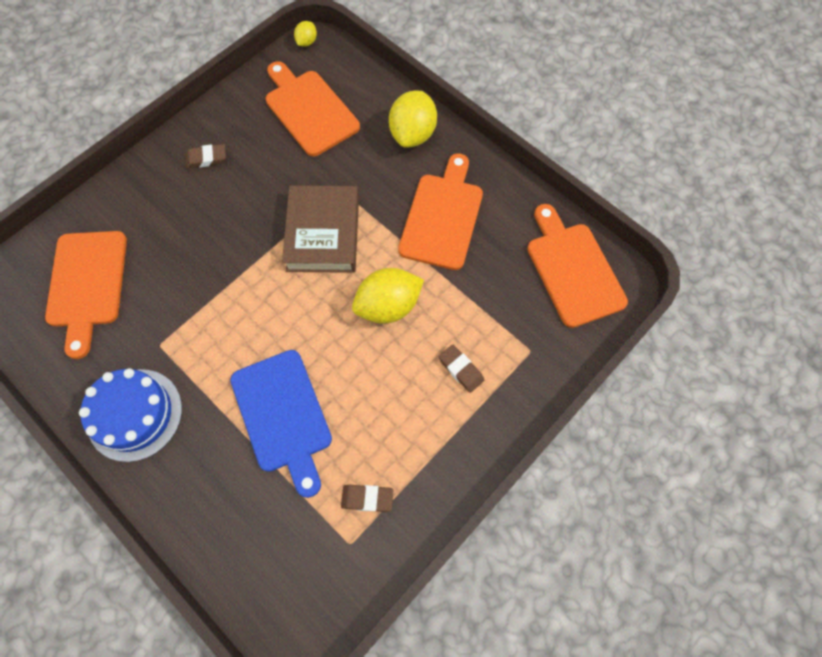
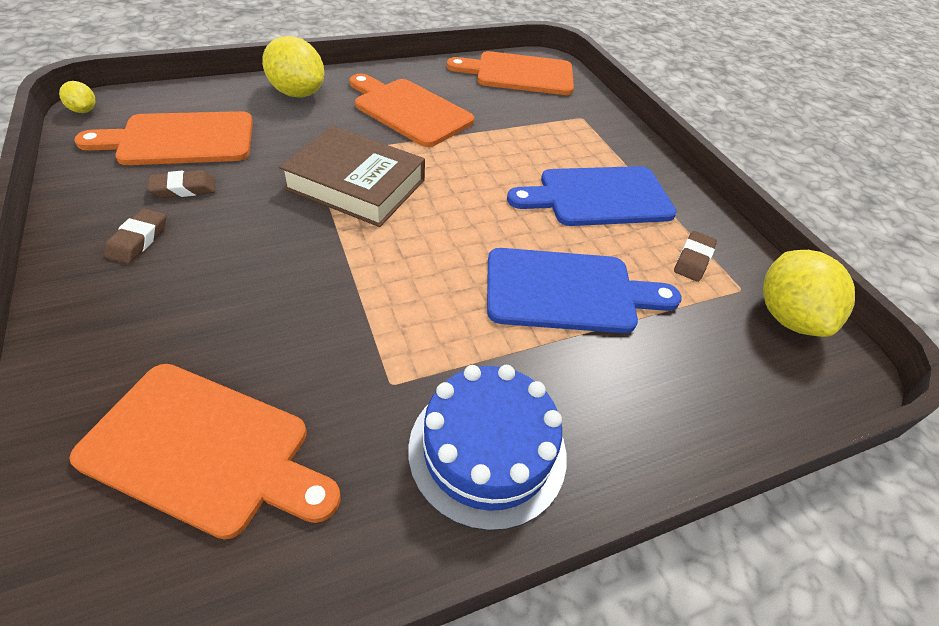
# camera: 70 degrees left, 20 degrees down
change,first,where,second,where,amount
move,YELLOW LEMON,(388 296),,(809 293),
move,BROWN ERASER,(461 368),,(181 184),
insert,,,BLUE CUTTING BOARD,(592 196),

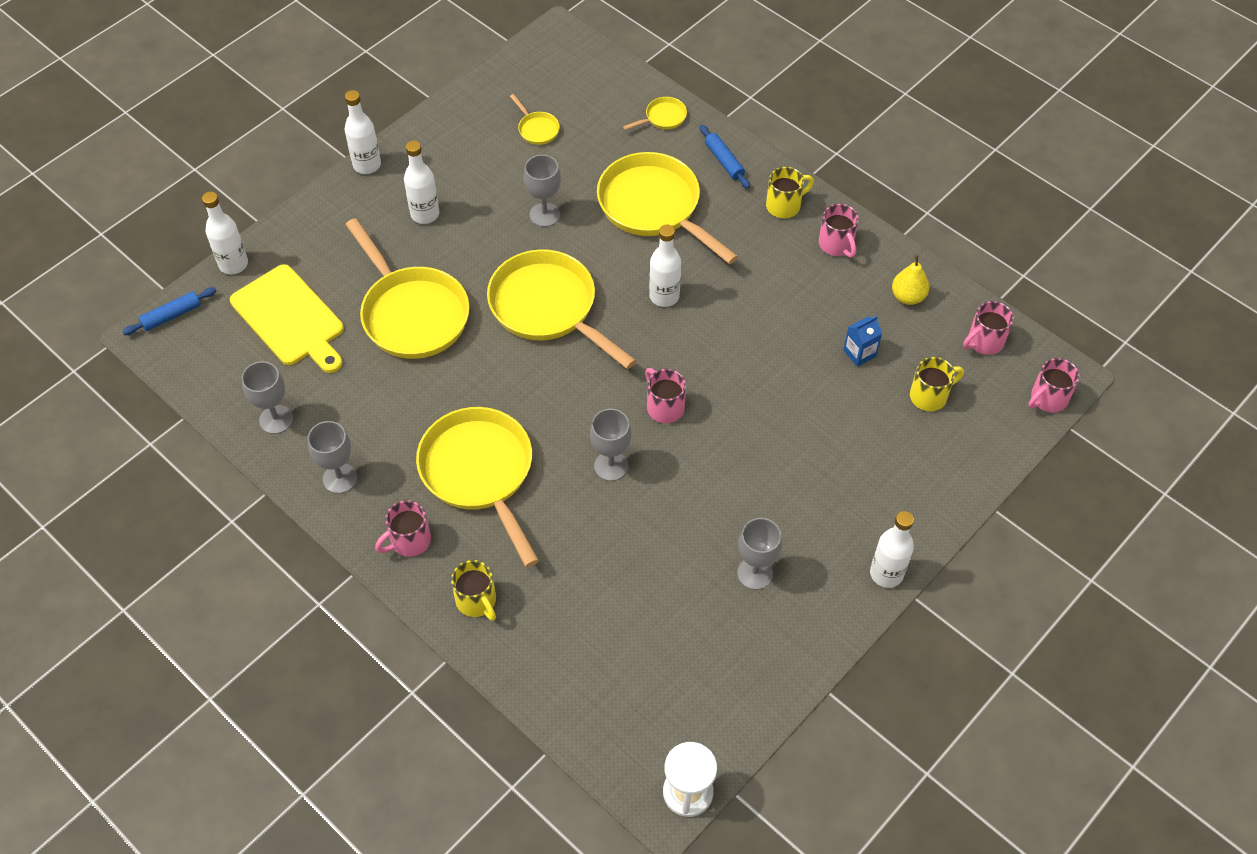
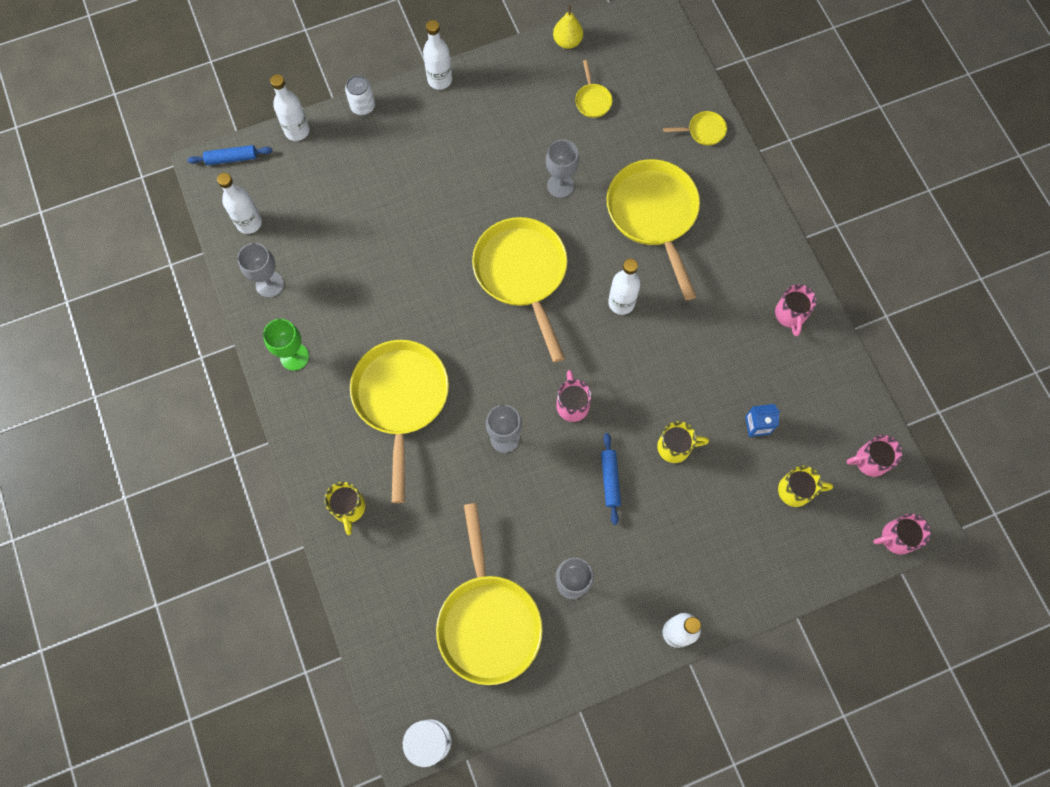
# camera: 25 degrees right, 15 degrees up
change,first,where,second,where,amount
move,BLUE ROLLING PIN,(725 157),,(611 479),
move,WHITE BOTTLE,(421 182),,(239 203),
move,YELLOW MUG,(790 192),,(683 442),
move,YELLOW PAN,(407 288),,(489 594),
move,YELLOW PEAR,(910 280),,(568 27),
delete,YELLOW CUTTING BOARD,(287 318),,,
recolor,GREY GOBLET,(332 457),GREEN GOBLET,(286 345),
delete,PINK MUG,(403 528),,,
insert,,,WHITE CAN,(360 95),

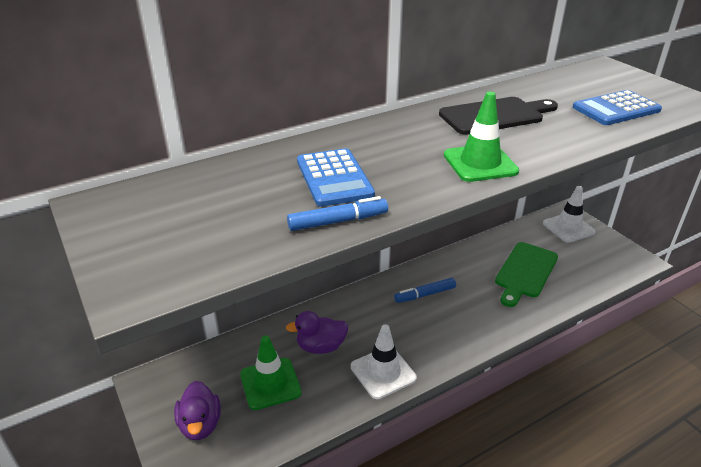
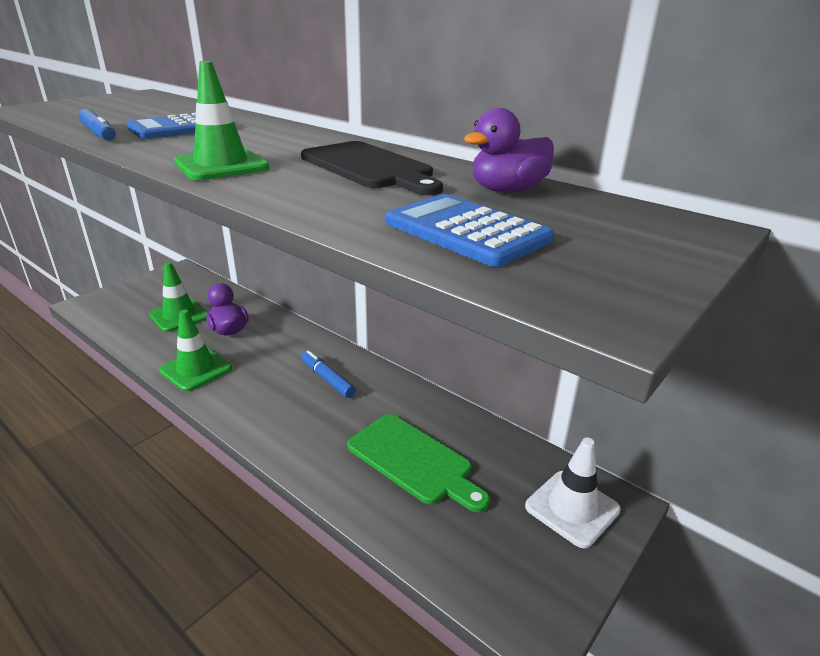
# camera: 70 degrees right, 5 degrees down
change,first,where,second,where,amount
rotate,GREEN CUTTING BOARD,(526 274),,(418 463),150 degrees counterclockwise
recolor,WHITE TRAFFIC CONE,(384 361),GREEN TRAFFIC CONE,(195 351),
move,PURPLE DUCK,(197 410),,(509 150),

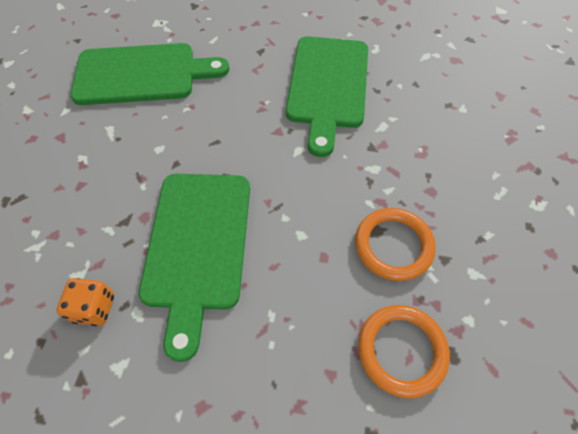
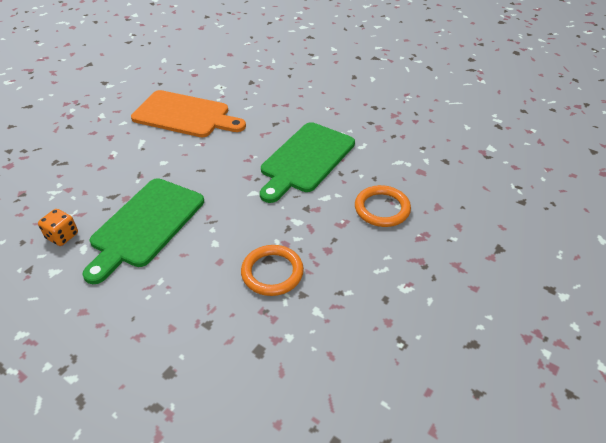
# camera: 25 degrees right, 15 degrees down
change,first,where,second,where,amount
recolor,GREEN CUTTING BOARD,(150 74),ORANGE CUTTING BOARD,(188 113),
move,ORANGE RING,(404 351),,(383 206),

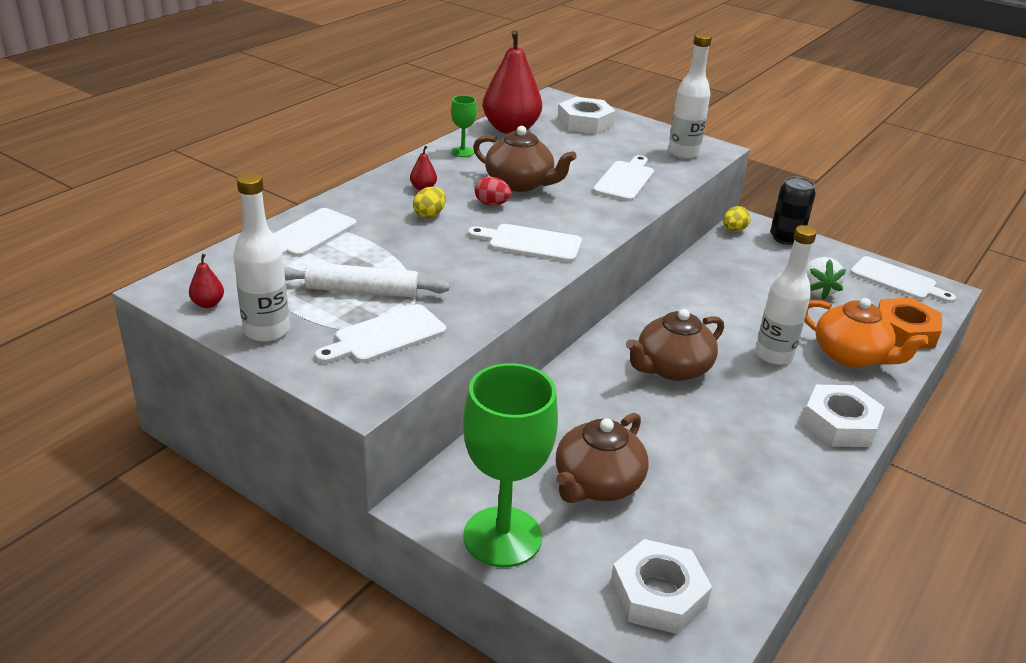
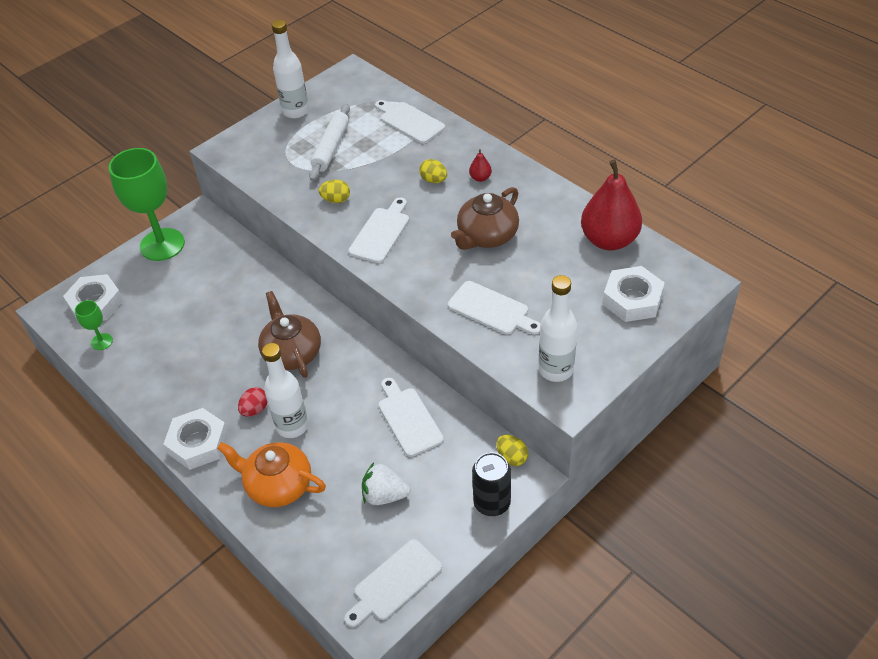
# camera: 105 degrees right, 15 degrees up
change,first,where,second,where,amount
move,GREEN GOBLET,(464 126),,(94 325),
move,RED EGG,(493 191),,(253 402),
delete,RED PEAR,(206 281),,,
rotate,ORANGE TEAPOT,(867 332),,(271 474),60 degrees clockwise
delete,ORANGE NUT,(910 323),,,
move,WHITE CUTTING BOARD,(380 333),,(411 417),
delete,BROWN TEAPOT,(602 458),,,
insert,,,YELLOW EGG,(334 191),

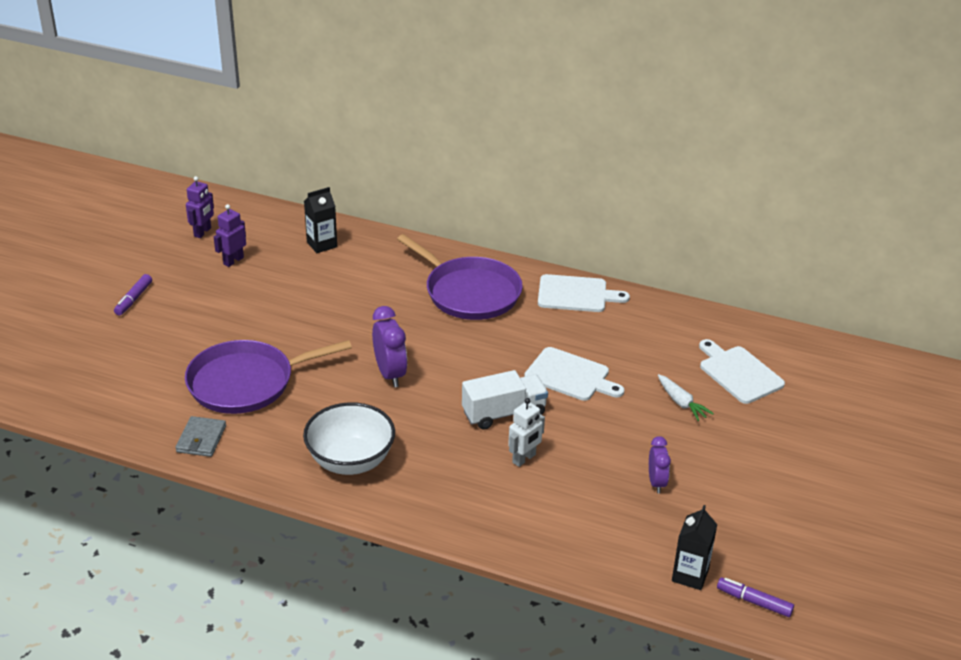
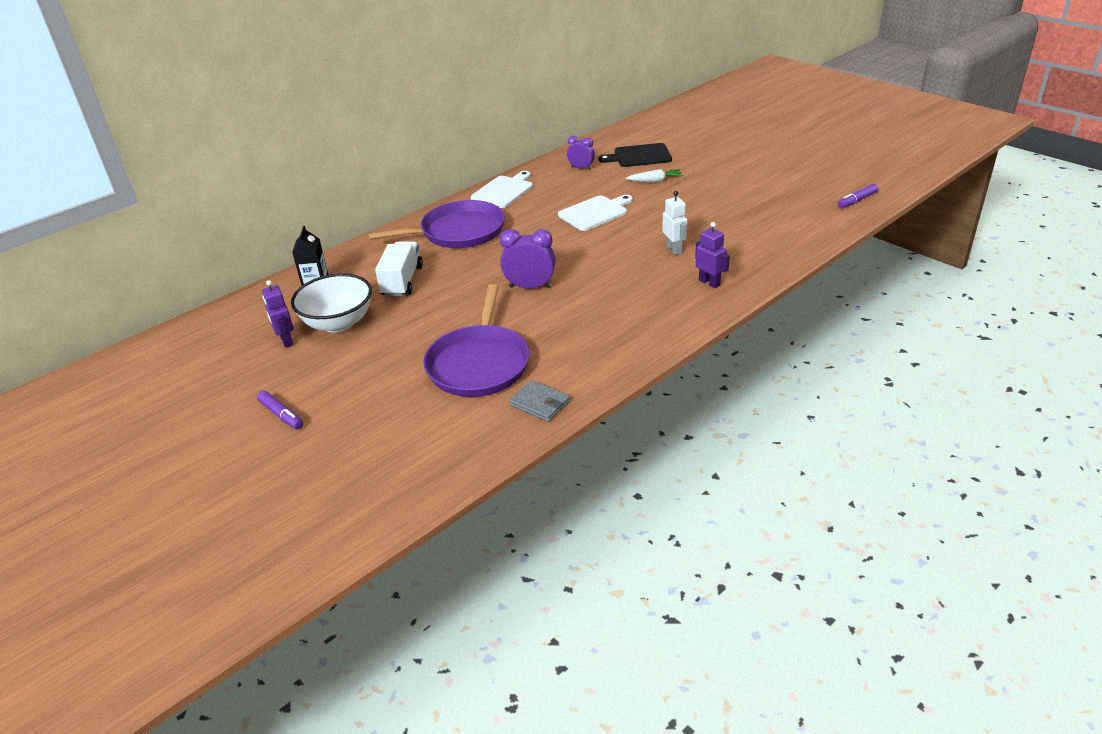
# camera: 60 degrees left, 0 degrees up
change,first,where,second,where,amount
move,PURPLE ROBOT,(200 207),,(712 255),
recolor,WHITE CUTTING BOARD,(742 371),BLACK CUTTING BOARD,(635 155),
move,WHITE TRUCK,(505 400),,(399 269),
move,WHITE BOWL,(349 438),,(331 303),
move,PURPLE CLOCK,(660 464),,(581 153),
delete,BLACK CARTON,(694 547),,,

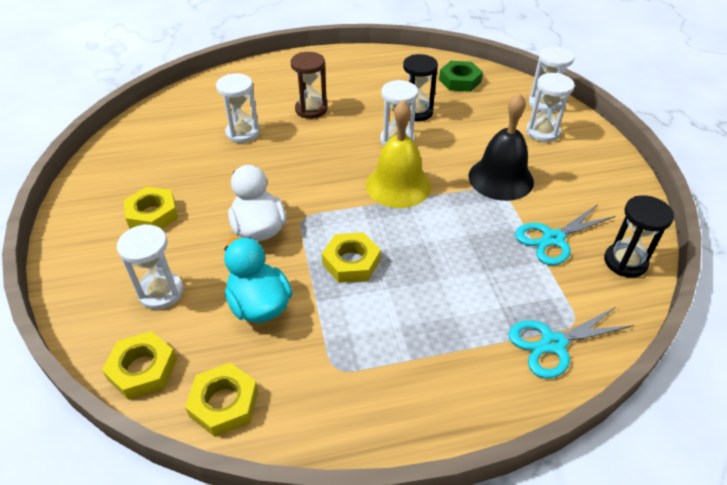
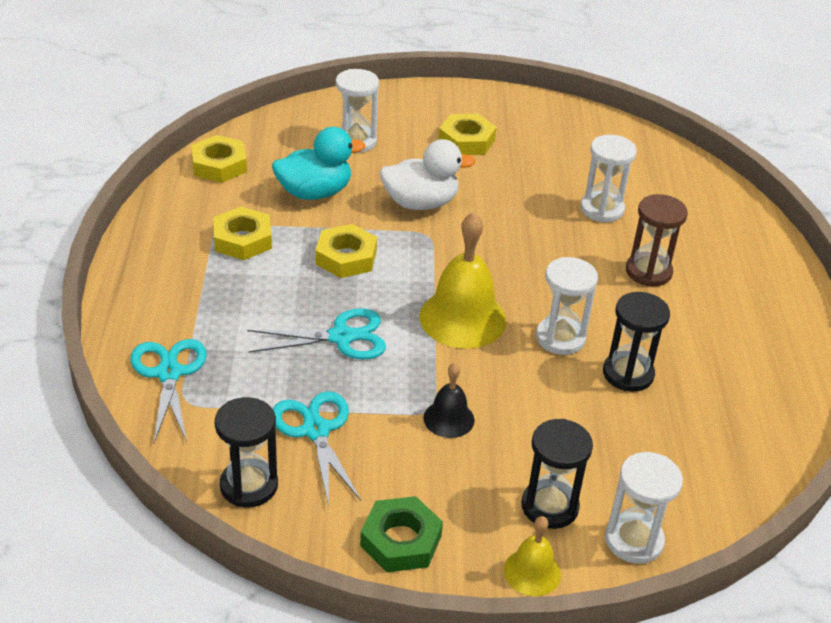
# camera: 100 degrees right, 5 degrees down
change,first,where,second,where,amount
move,GREEN NUT,(461 76),,(401 534),
recolor,WHITE HOURGLASS,(550 107),BLACK HOURGLASS,(557 474),
resize,BLACK BELL,(501 147),,(449 400),x0.54
move,YELLOW NUT,(139 365),,(242 233),
insert,,,TURQUOISE SCISSORS,(316 334),
insert,,,YELLOW BELL,(532 556),

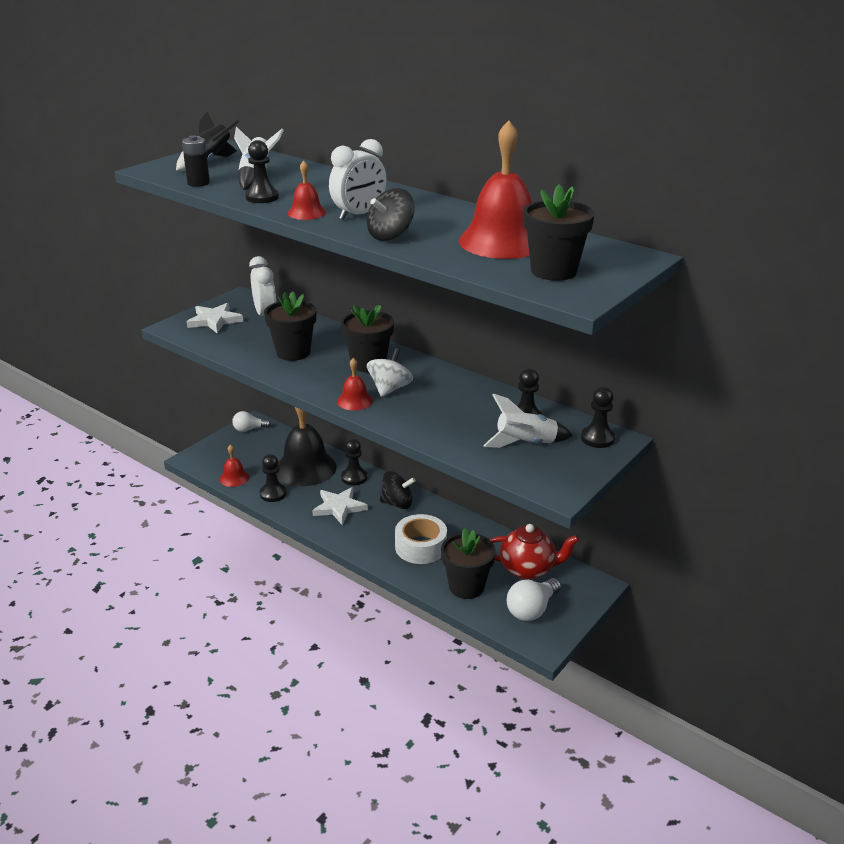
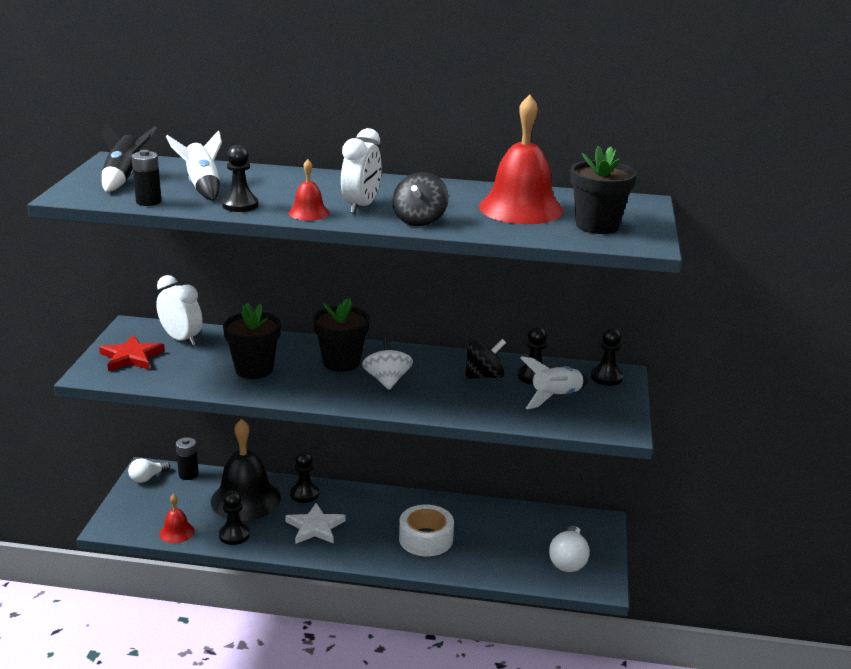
# camera: 30 degrees left, 5 degrees down
change,first,where,second,where,amount
recolor,WHITE STAR,(215 318),RED STAR,(132 353),
delete,RED BELL,(355 384),,,
move,BLACK SPINNING TOP,(398 490),,(485 359),
delete,RED TEAPOT,(534 552),,,
delete,BLACK FLOWER POT,(468 563),,,
insert,,,BLACK BATTERY,(187 458),

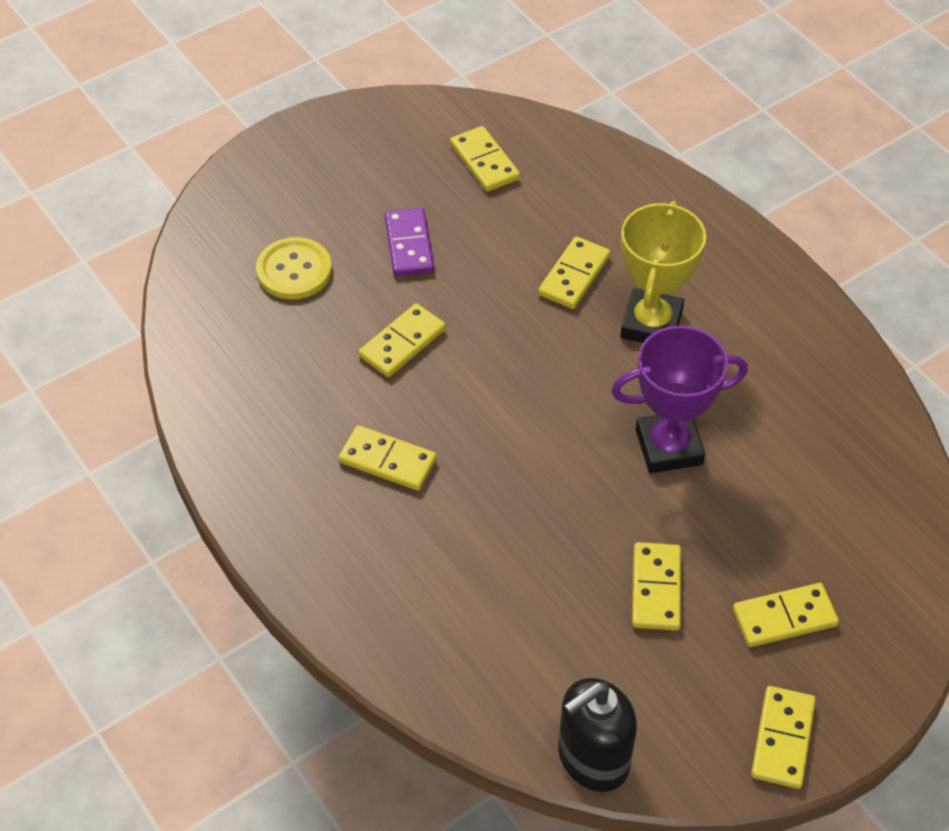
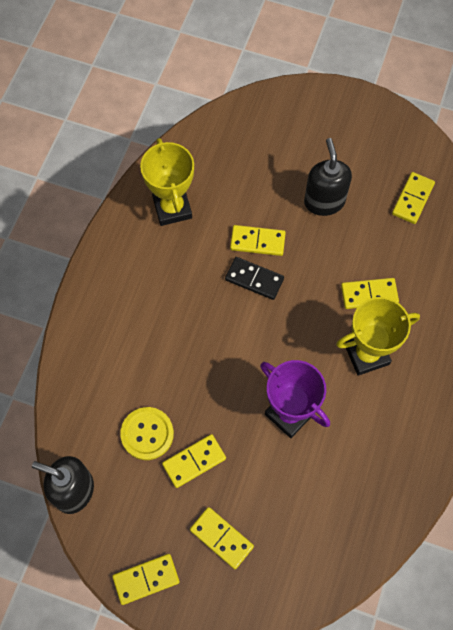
# camera: 55 degrees right, 15 degrees up
change,first,where,second,where,amount
replace,PURPLE DOMINO,(409 242),BLACK SOAP DISPENSER,(328 177),
move,YELLOW BUTTON,(294 268),,(147 433),
delete,YELLOW DOMINO,(387 458),,,
insert,,,YELLOW TROPHY,(167 182),
insert,,,BLACK DOMINO,(254 278),

